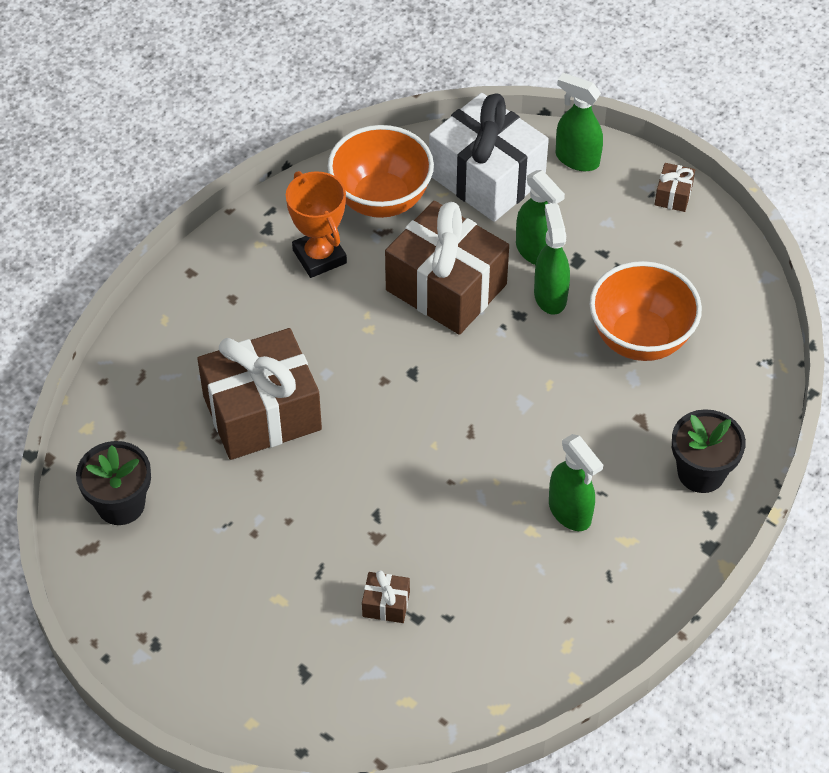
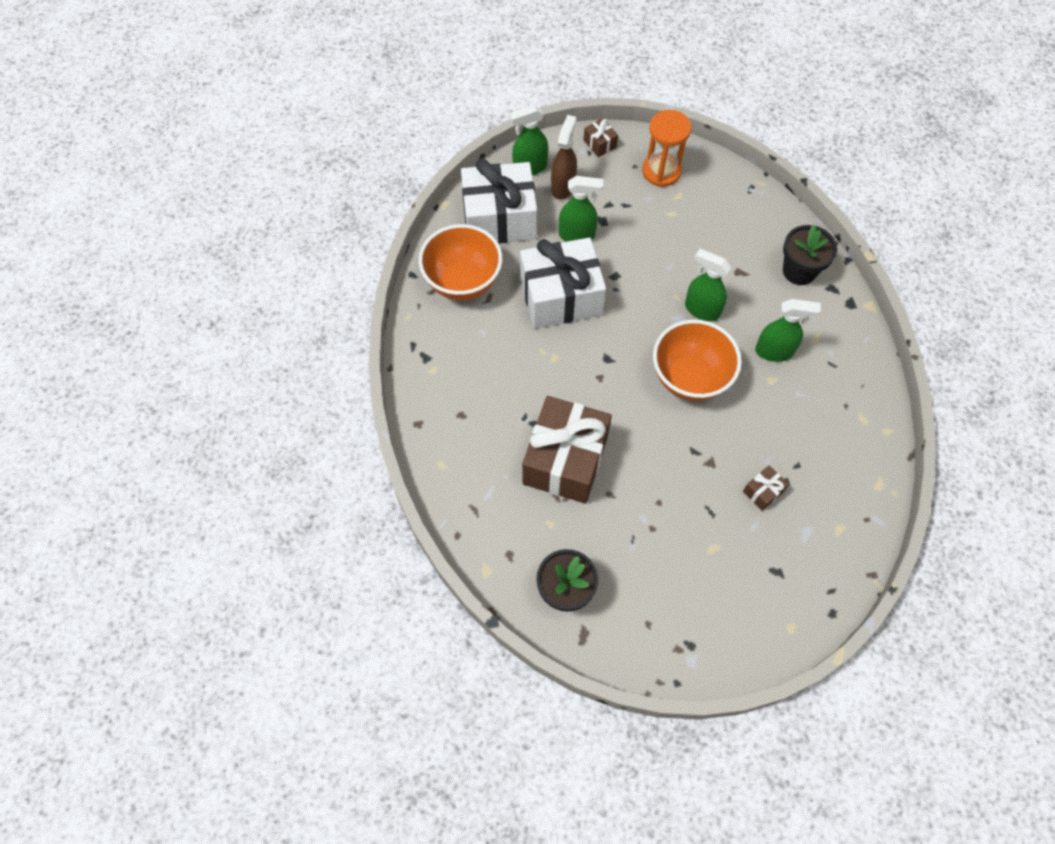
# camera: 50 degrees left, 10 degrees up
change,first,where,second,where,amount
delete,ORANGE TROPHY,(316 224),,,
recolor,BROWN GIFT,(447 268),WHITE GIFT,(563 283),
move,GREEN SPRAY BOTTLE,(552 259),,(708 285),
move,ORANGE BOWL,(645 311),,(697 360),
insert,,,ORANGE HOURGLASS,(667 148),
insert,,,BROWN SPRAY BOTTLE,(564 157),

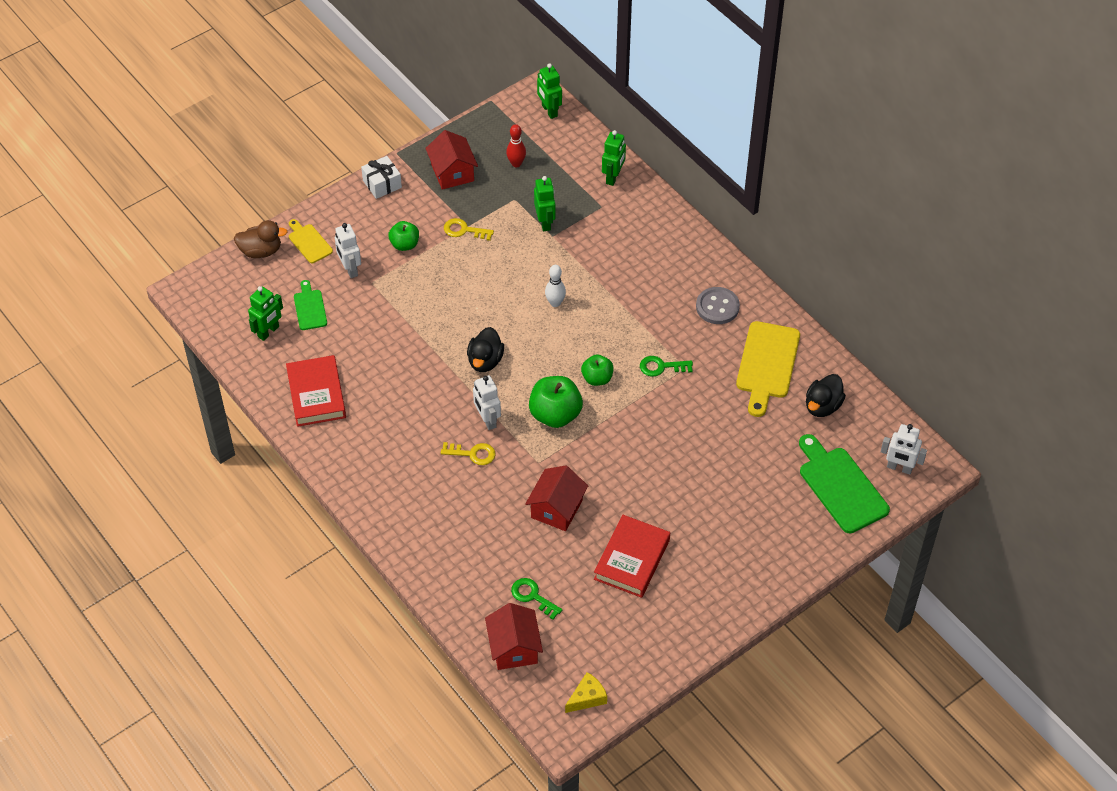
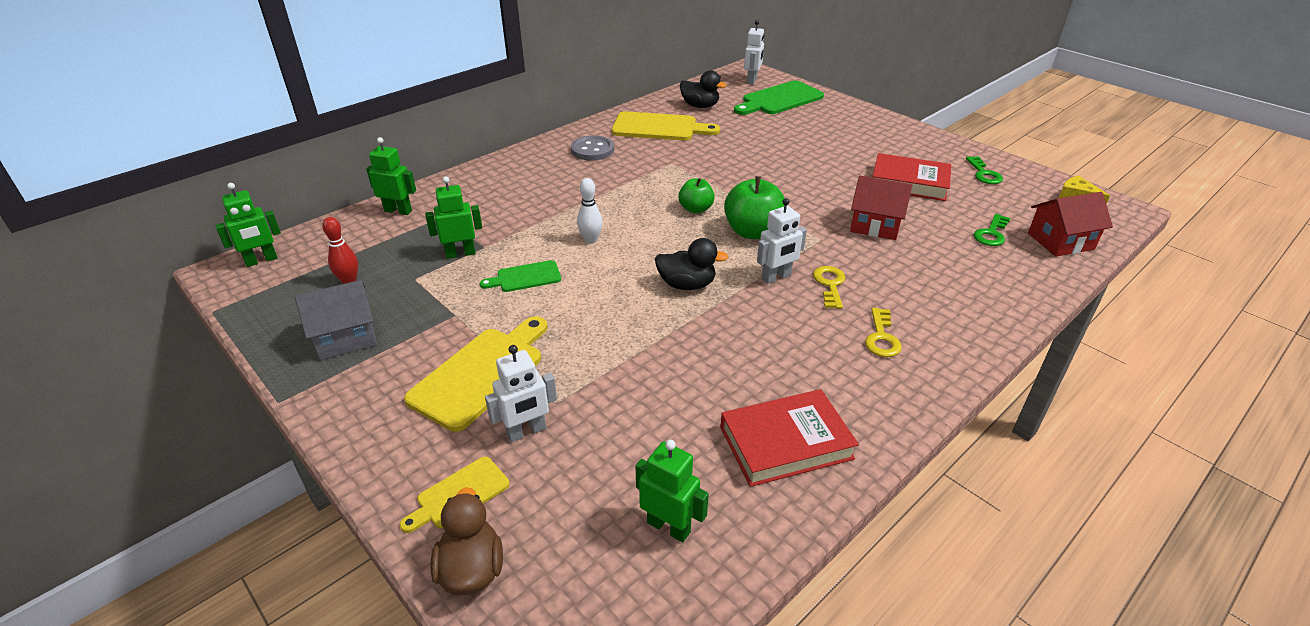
# camera: 95 degrees left, 15 degrees down
change,first,where,second,where,amount
recolor,RED HOUSE,(451 160),GREY HOUSE,(336 320),
delete,WHITE GIFT,(381 177),,,
move,YELLOW KEY,(469 229),,(883 332),
replace,GREEN APPLE,(403 236),YELLOW CUTTING BOARD,(476 374),
move,GREEN CUTTING BOARD,(310 305),,(520 276),
move,GREEN KEY,(666 366),,(984 170),

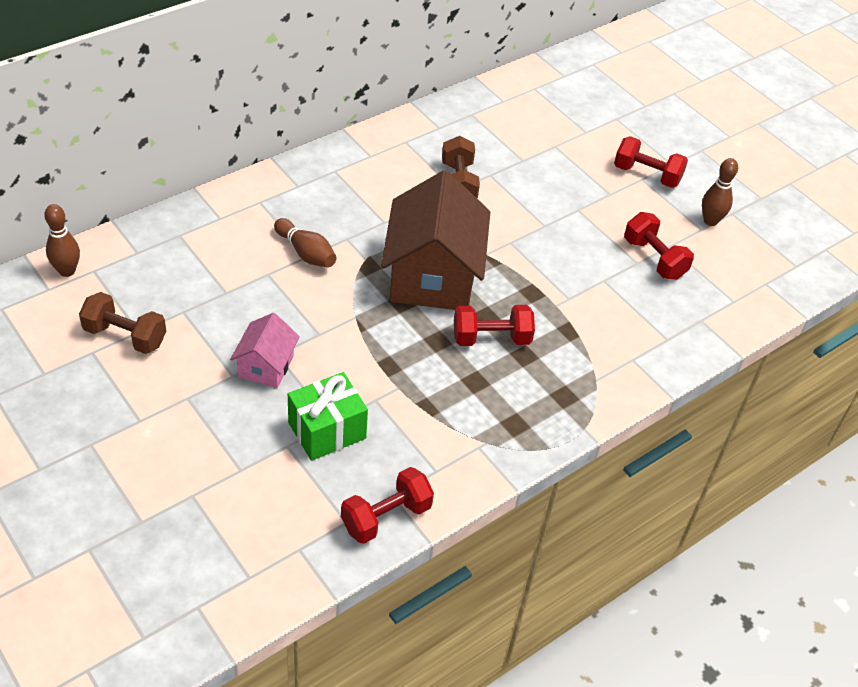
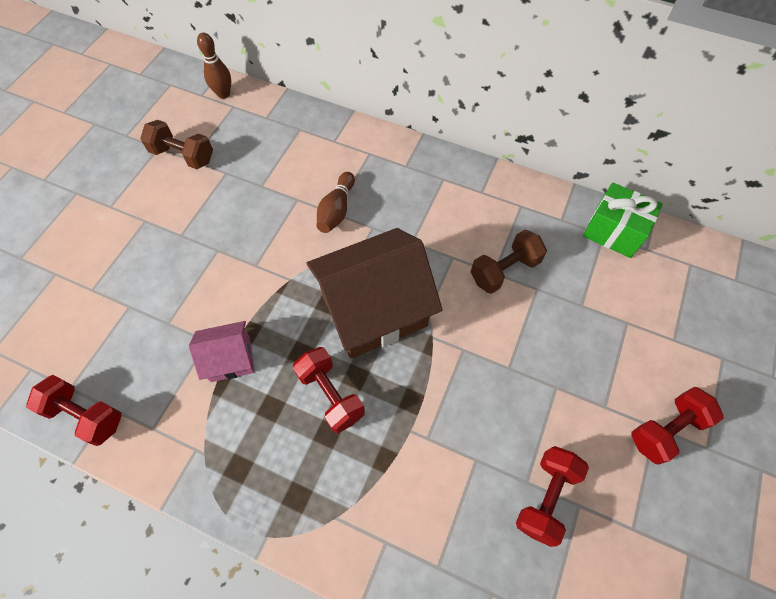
# camera: 65 degrees right, 15 degrees up
change,first,where,second,where,amount
rotate,RED DUMBBELL,(651 162),,(677 426),60 degrees clockwise
delete,BROWN BOWLING PIN,(720 192),,,
rotate,BROWN DUMBBELL,(122 323),,(176 144),60 degrees counterclockwise
move,PINK HOUSE,(265 350),,(221 351),
move,GREEN GIFT,(328 416),,(623 220),

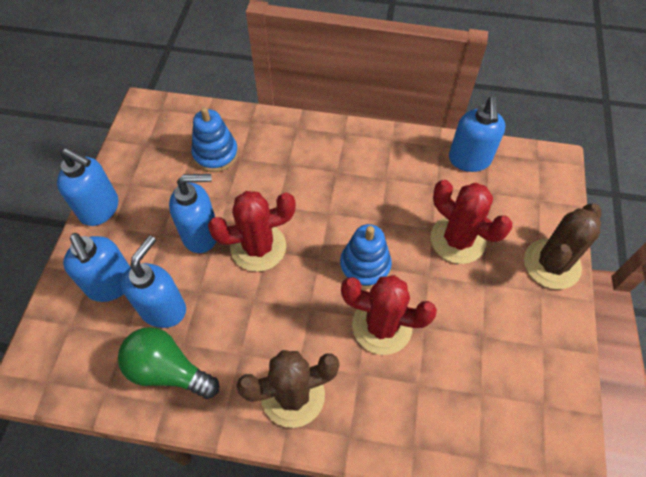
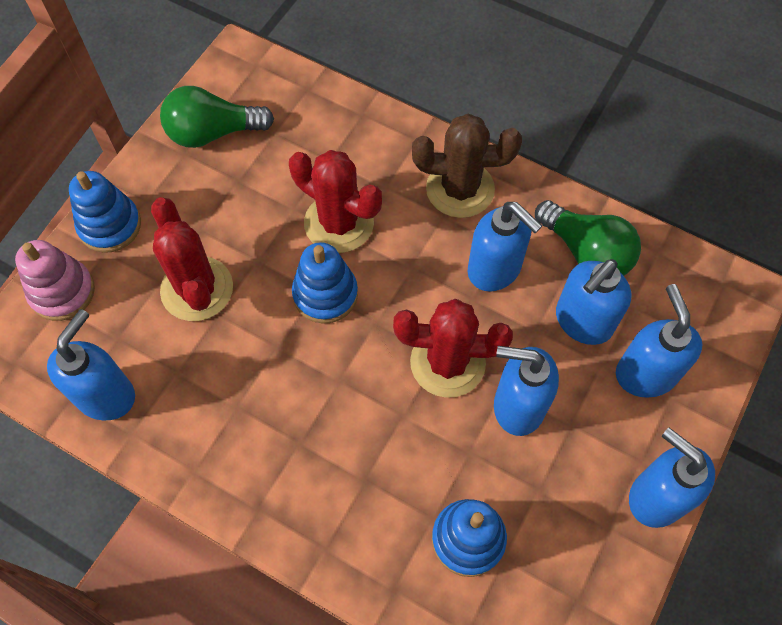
# camera: 160 degrees left, 5 degrees up
change,first,where,second,where,amount
replace,BROWN CACTUS,(563 246),BLUE STACKING TOY,(105 212),
insert,,,GREEN LIGHT BULB,(217 117),
insert,,,BLUE SOAP DISPENSER,(505 247),
insert,,,PINK STACKING TOY,(55 280),

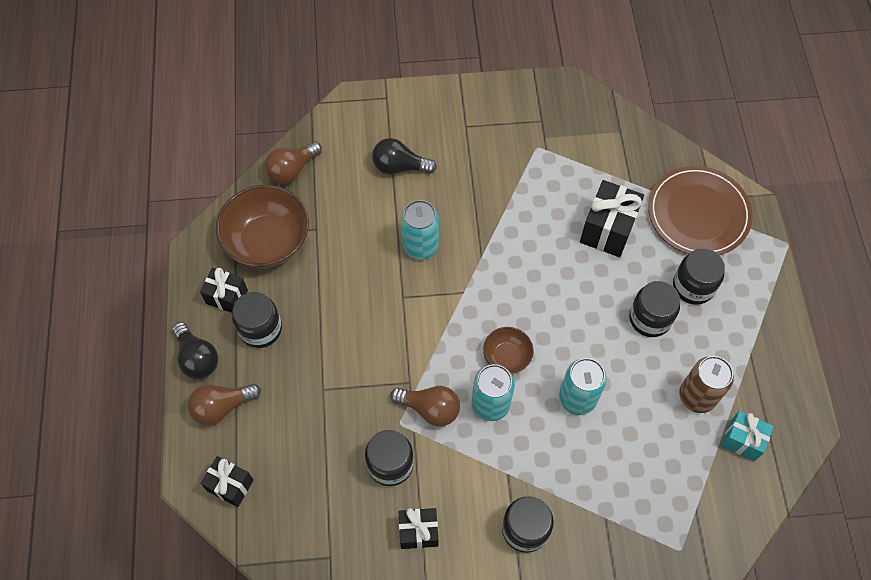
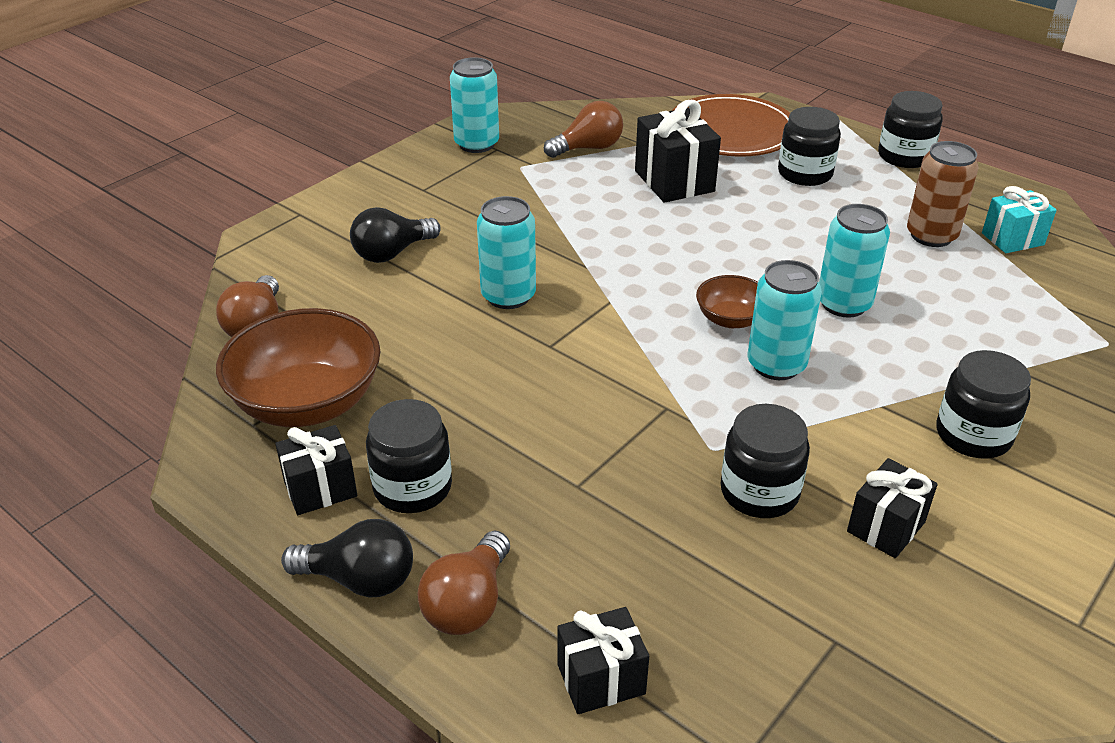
# camera: 45 degrees left, 25 degrees down
change,first,where,second,where,amount
move,BLACK JAR,(654 309),,(910 129),
move,BROWN LIGHT BULB,(425 406),,(583 129),
insert,,,TURQUOISE CAN,(474 105),

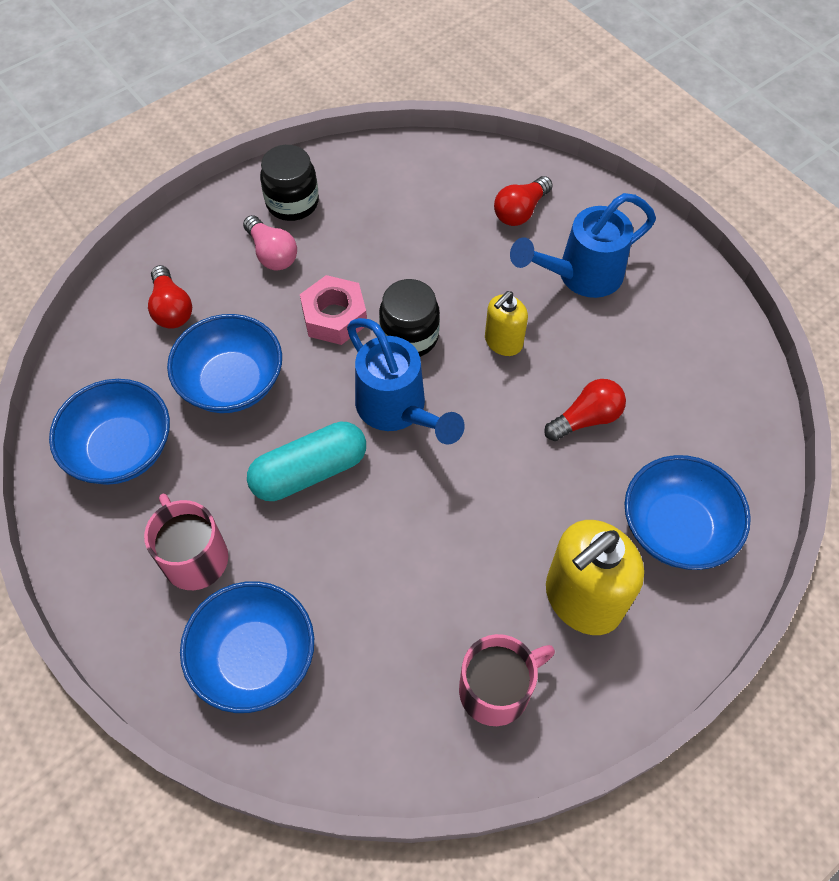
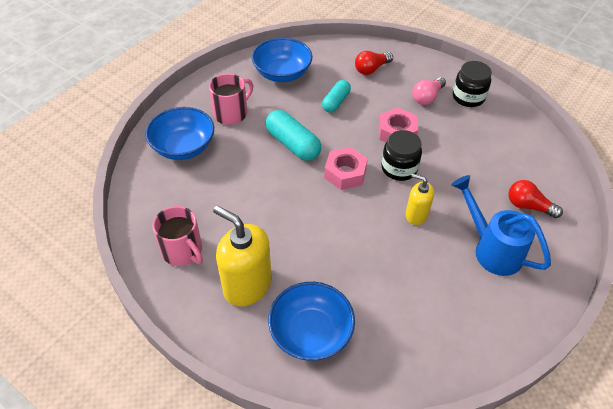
# camera: 75 degrees right, 10 degrees down
change,first,where,second,where,amount
replace,BLUE BOWL,(224 363),TURQUOISE CAPSULE,(336 96),
replace,BLUE WATERING CAN,(406 381),PINK NUT,(346 168),
delete,RED LIGHT BULB,(585 410),,,

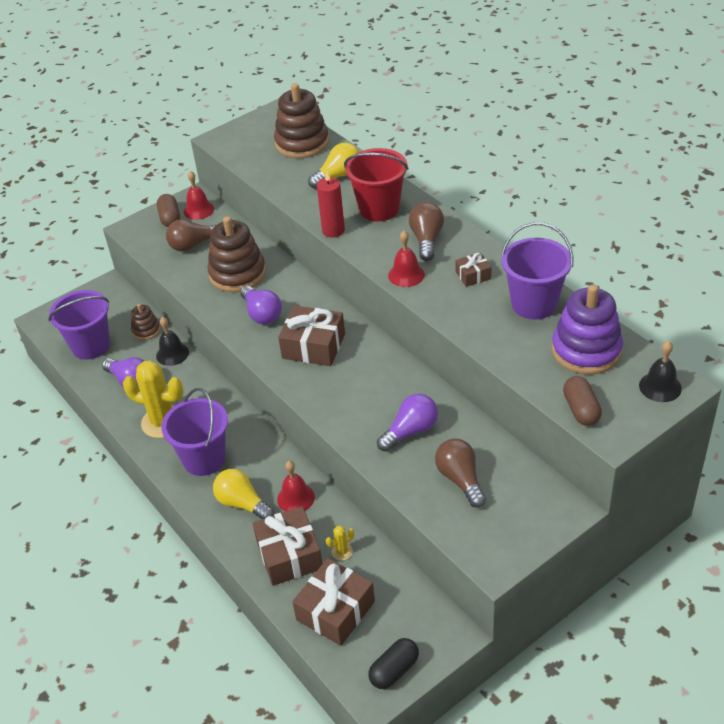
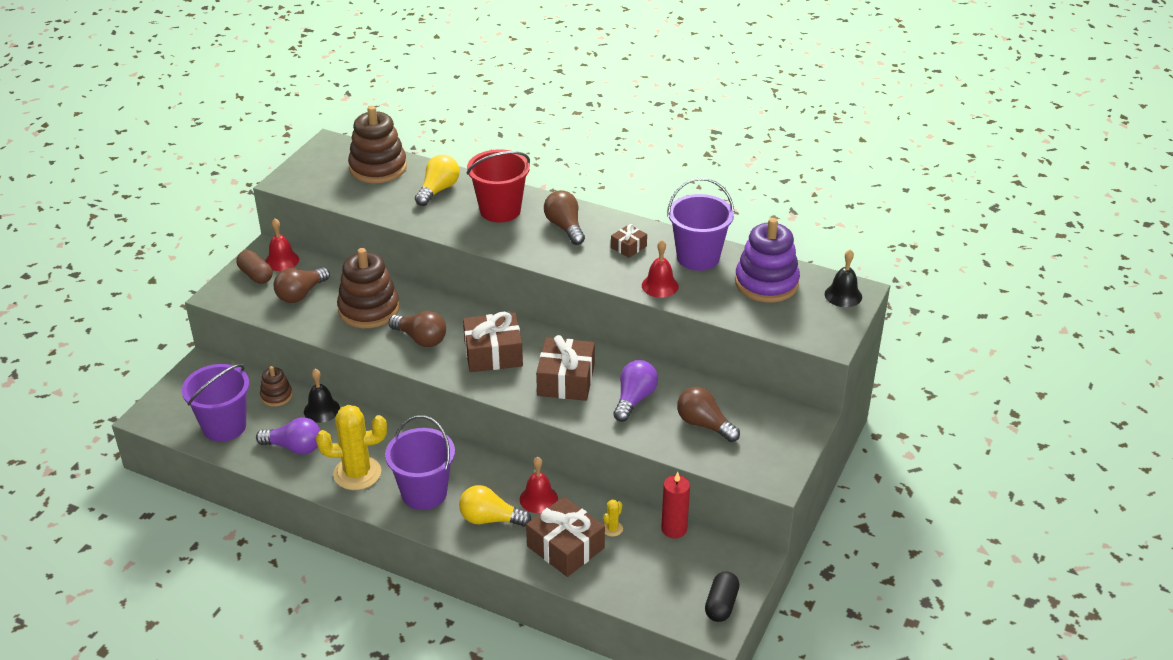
# camera: 30 degrees left, 5 degrees down
change,first,where,second,where,amount
move,RED CANDLE,(331 205),,(675 505),
move,RED BELL,(406 259),,(660 269),
recolor,PURPLE LIGHT BULB,(261 304),BROWN LIGHT BULB,(417 329),
delete,BROWN CAPSULE,(582 401),,,
move,BROWN GIFT,(333 602),,(565 368),

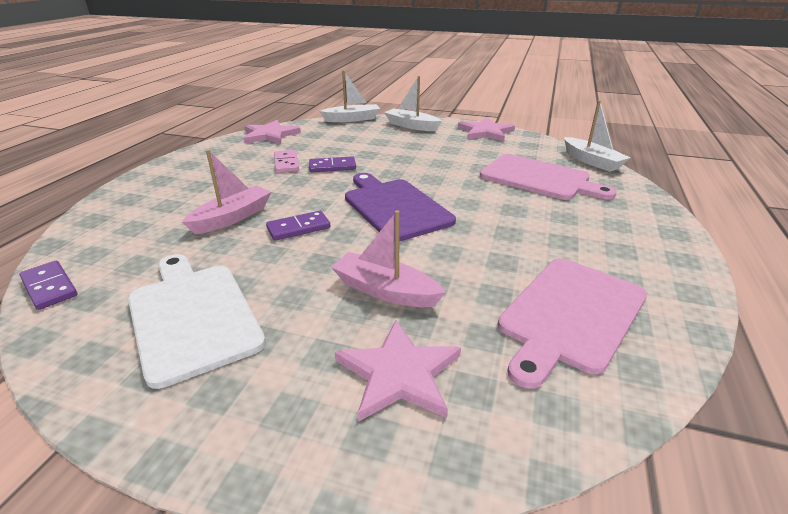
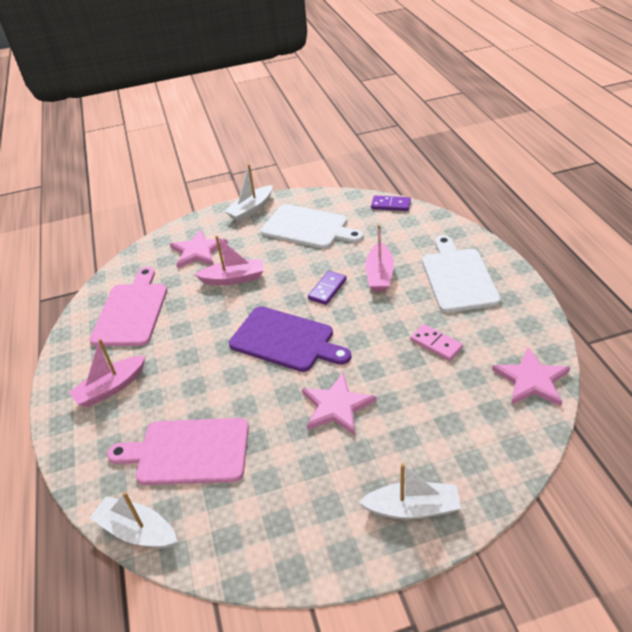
# camera: 150 degrees right, 10 degrees up
change,first,where,second,where,amount
move,WHITE BOAT,(349 96),,(249 193),
move,PINK STAR,(486 129),,(339 403),
delete,PURPLE DOMINO,(332 164),,,
insert,,,WHITE CUTTING BOARD,(461 274),
insert,,,PINK BOAT,(107 373),

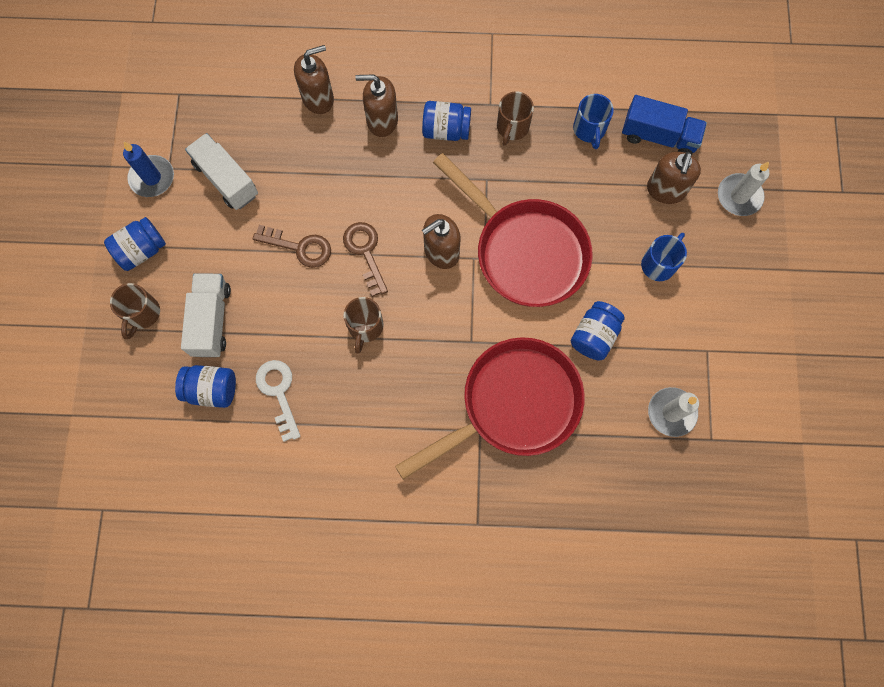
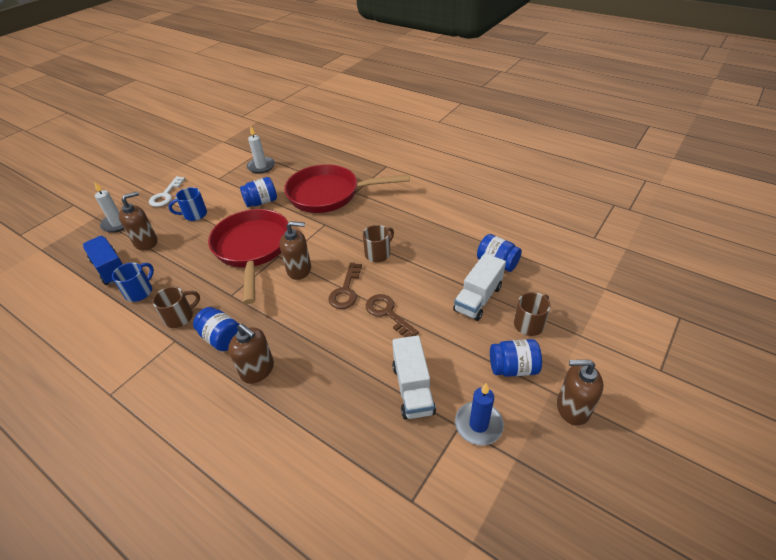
# camera: 145 degrees left, 30 degrees down
change,first,where,second,where,amount
move,BROWN SOAP DISPENSER,(314 79),,(580 393),
move,WHITE KEY,(278 401),,(167 191),

